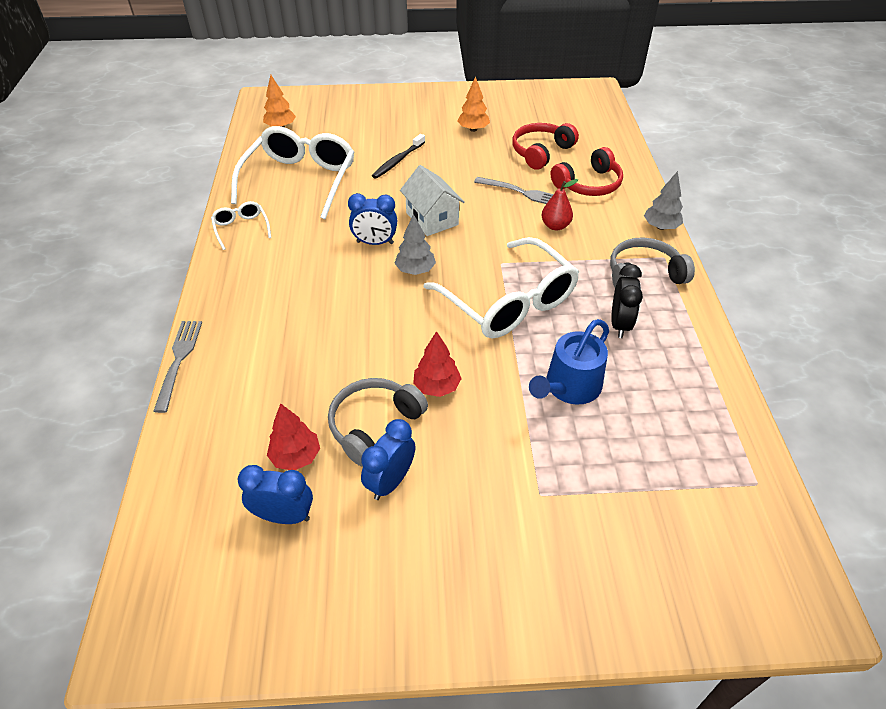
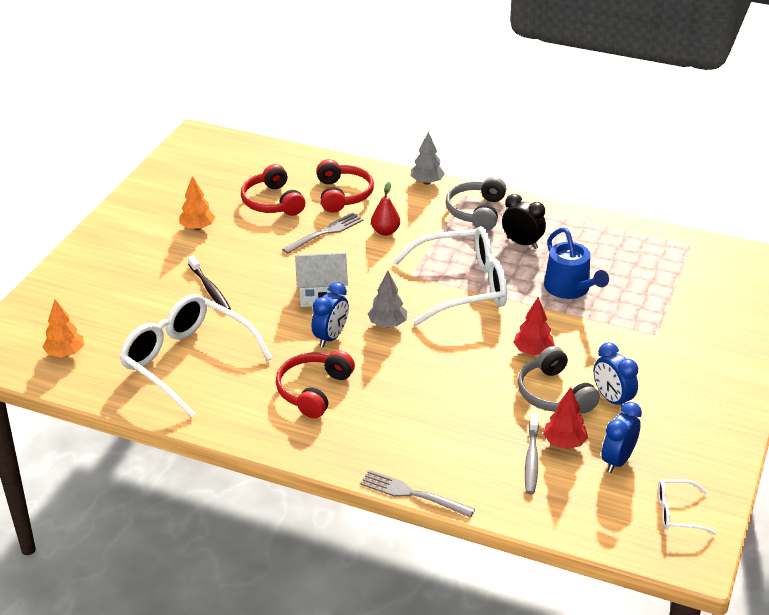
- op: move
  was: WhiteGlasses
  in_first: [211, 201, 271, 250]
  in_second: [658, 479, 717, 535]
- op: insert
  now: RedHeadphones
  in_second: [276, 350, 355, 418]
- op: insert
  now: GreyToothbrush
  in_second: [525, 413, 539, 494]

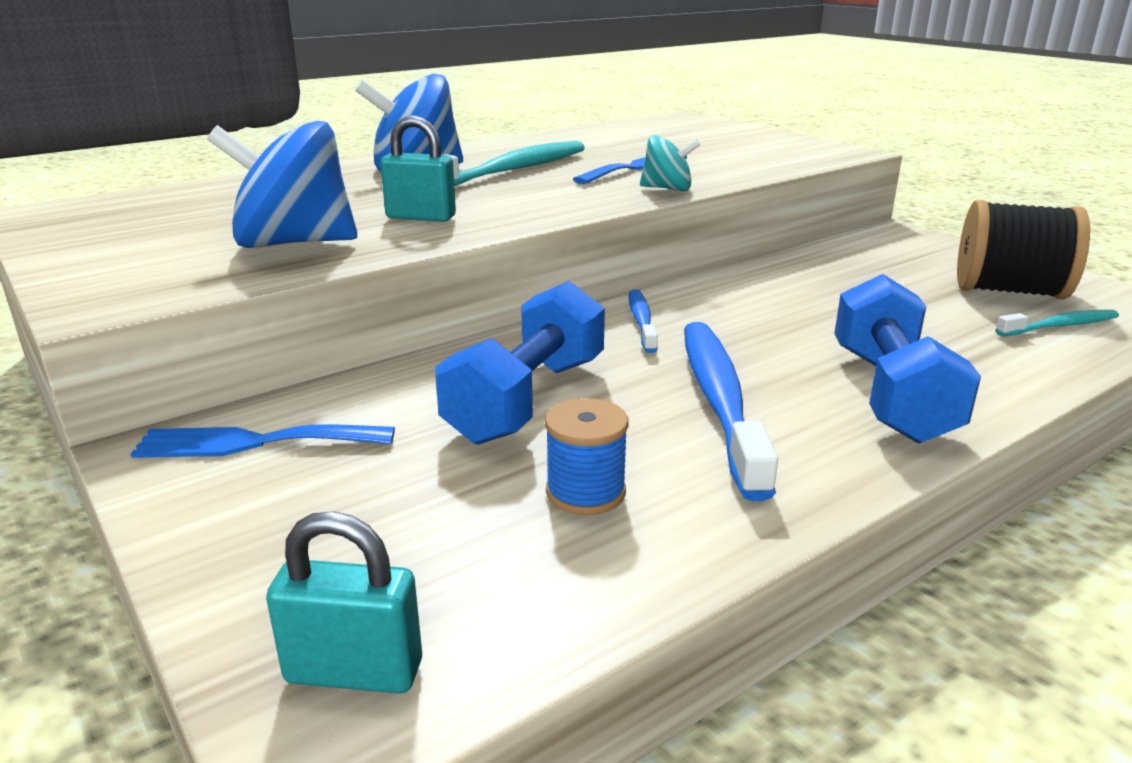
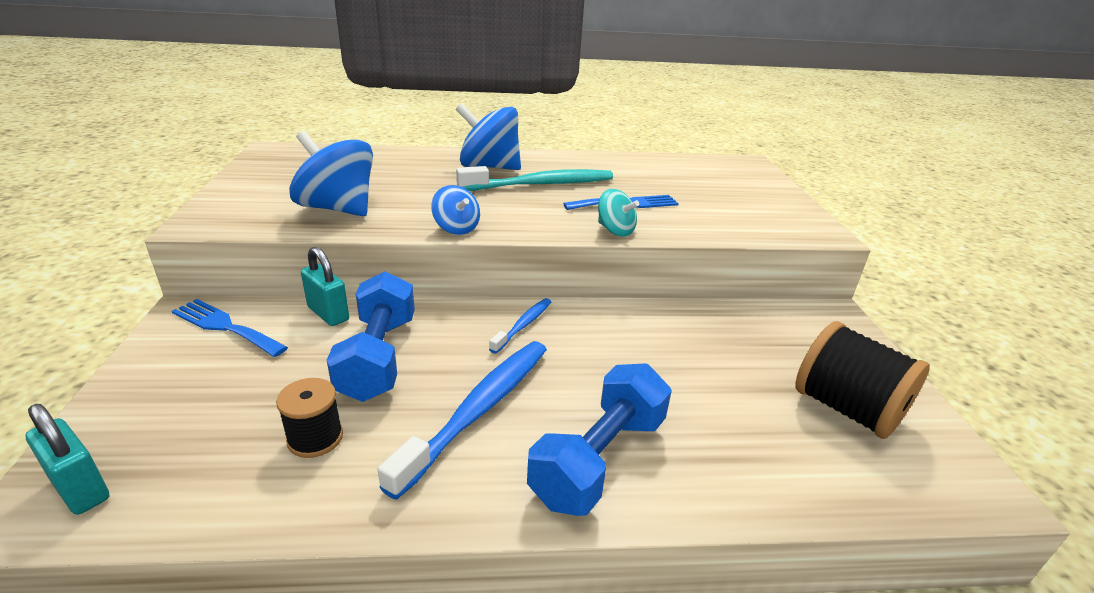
- op: move
  was: TurquoisePadlock
  in_first: [380, 115, 456, 222]
  in_second: [301, 247, 349, 326]
- op: rotate
  was: BlueDumbbell
  in_first: [435, 281, 605, 445]
  in_second: [327, 271, 415, 402]
  clockwise: -60
- op: delete
  was: TurquoiseToothbrush
  in_first: [995, 310, 1119, 336]
- op: recolor
  was: BlueSpool
  now: BlackSpool
  in_first: [545, 398, 629, 515]
  in_second: [276, 378, 343, 458]
- op: insert
  now: BlueSpinningTop
  in_second: [431, 185, 480, 235]

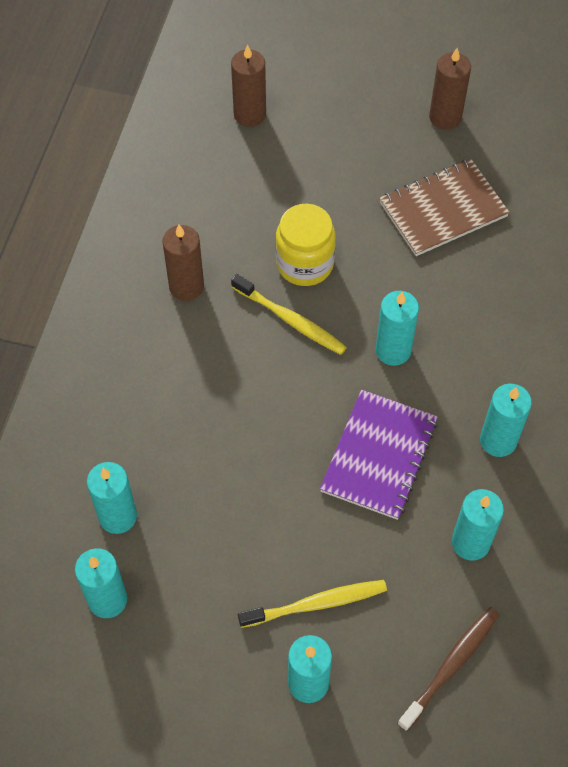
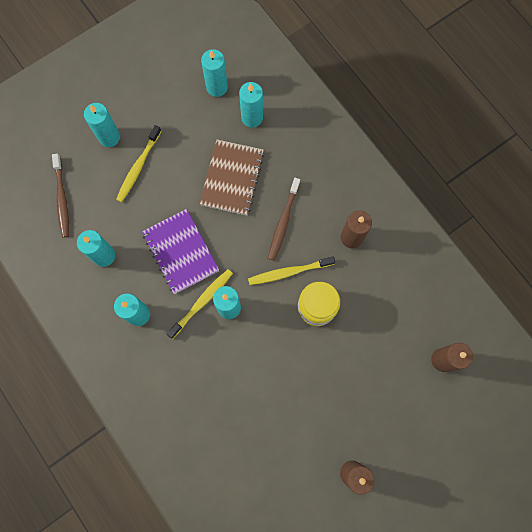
- op: move
  was: BrownNotebook
  in_first: [379, 159, 510, 256]
  in_second: [199, 140, 264, 215]
- op: insert
  now: BrownToothbrush
  in_second: [268, 178, 300, 261]
- op: insert
  now: YellowToothbrush
  in_second: [167, 269, 233, 339]

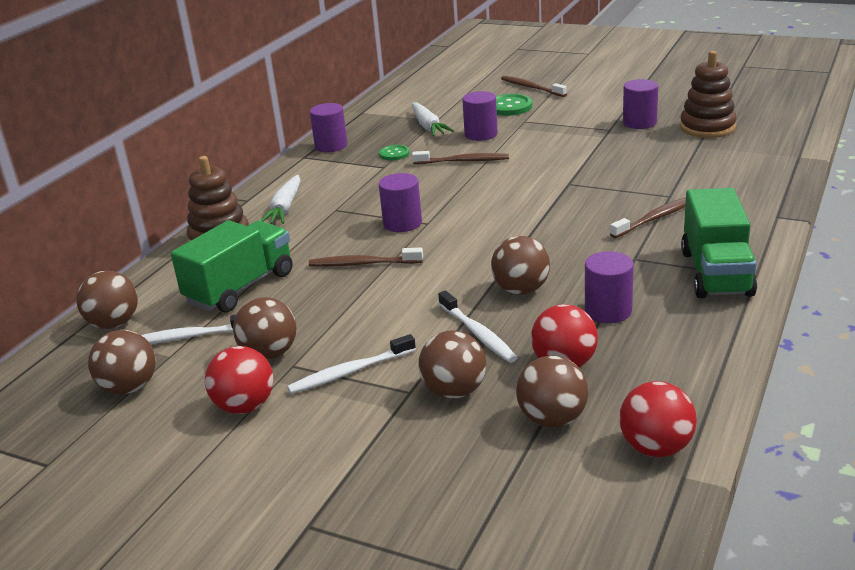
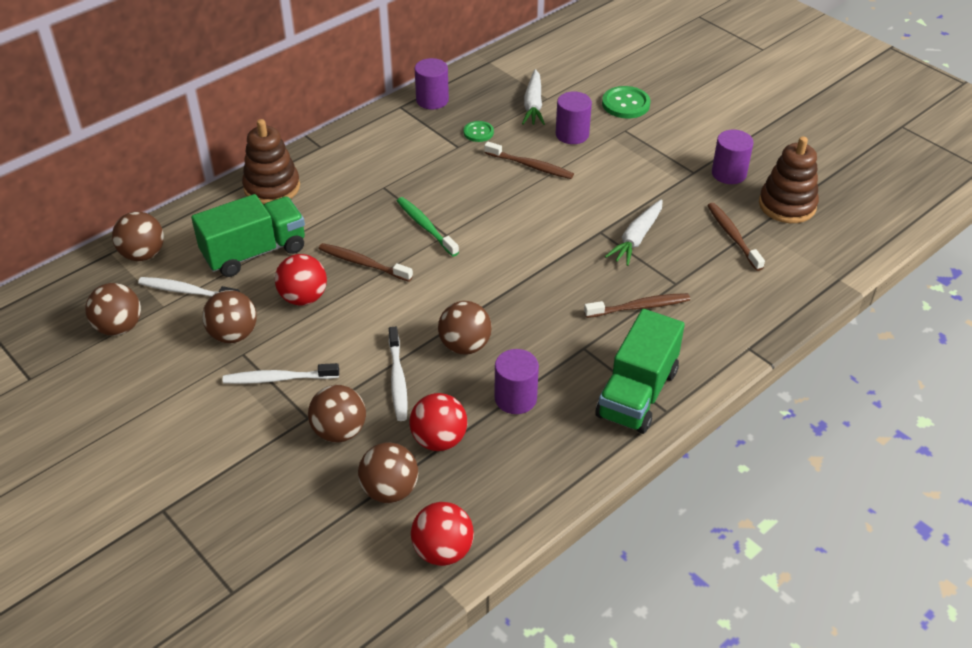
- op: move
  was: BrownToothbrush
  in_first: [501, 76, 567, 97]
  in_second: [707, 203, 765, 271]
- op: replace
  was: PurpleCylinder
  now: GreenToothbrush
  in_first: [379, 173, 422, 232]
  in_second: [397, 197, 459, 257]
- op: move
  was: WhiteCarrot
  in_first: [260, 175, 301, 224]
  in_second: [605, 199, 663, 266]
- op: move
  was: RedBall
  in_first: [205, 346, 274, 414]
  in_second: [275, 254, 327, 305]

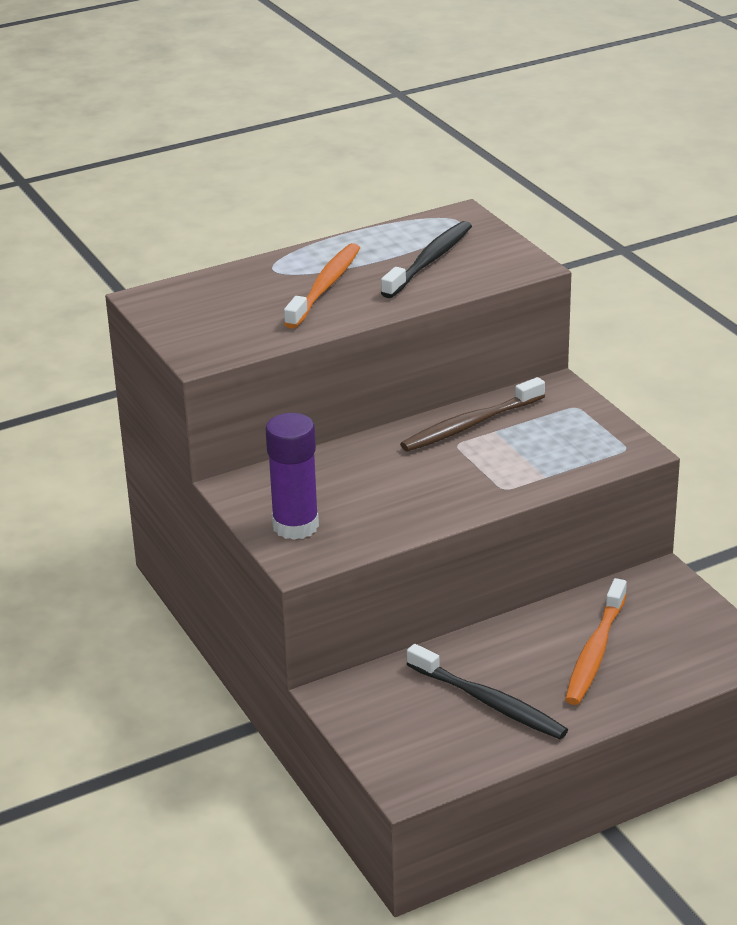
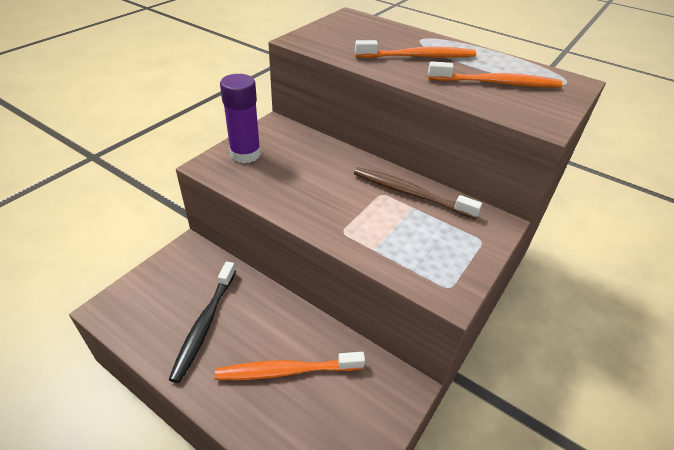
- op: recolor
  was: BlackToothbrush
  now: OrangeToothbrush
  in_first: [381, 221, 472, 298]
  in_second: [428, 61, 562, 87]

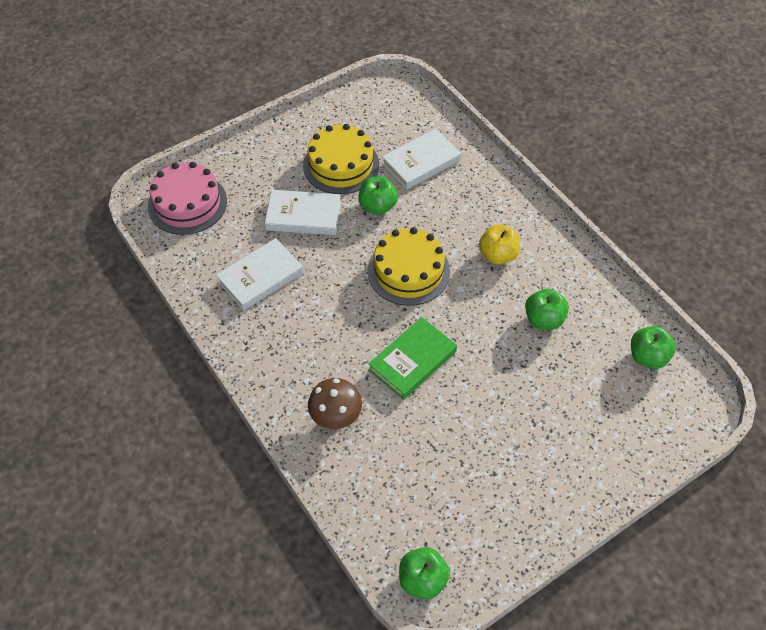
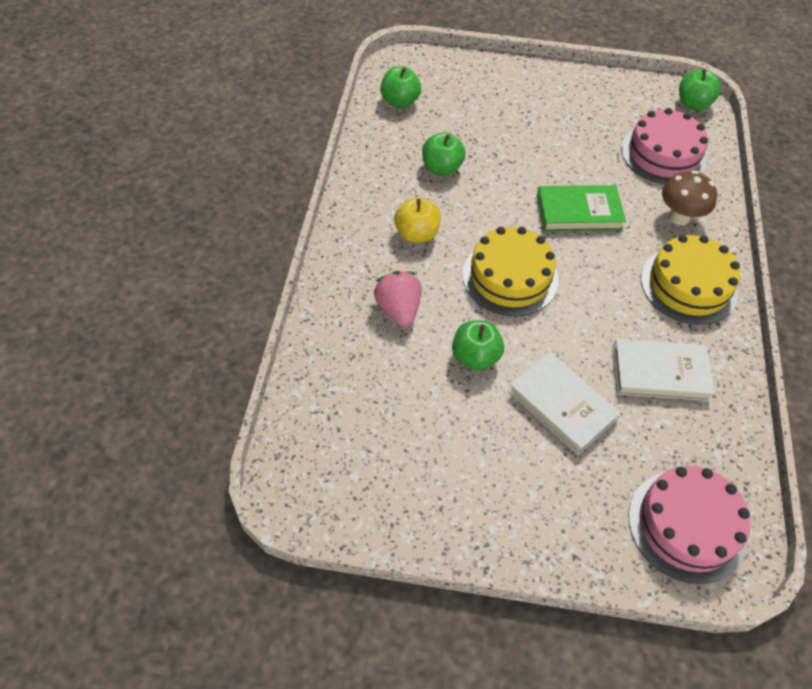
- op: move
  was: YellowCake
  in_first: [303, 124, 379, 194]
  in_second: [641, 235, 741, 325]
- op: delete
  was: WhiteBook
  in_first: [382, 128, 461, 190]
- op: insert
  now: PinkCake
  in_second: [621, 108, 708, 184]
- op: insert
  now: PinkStrawberry
  in_second: [374, 271, 422, 327]

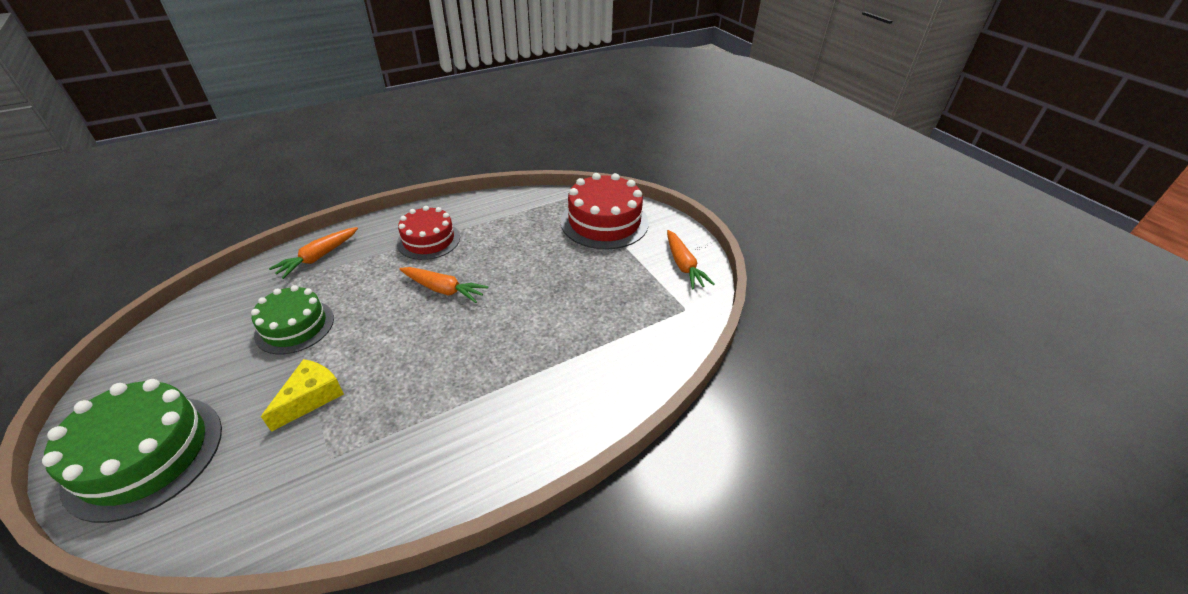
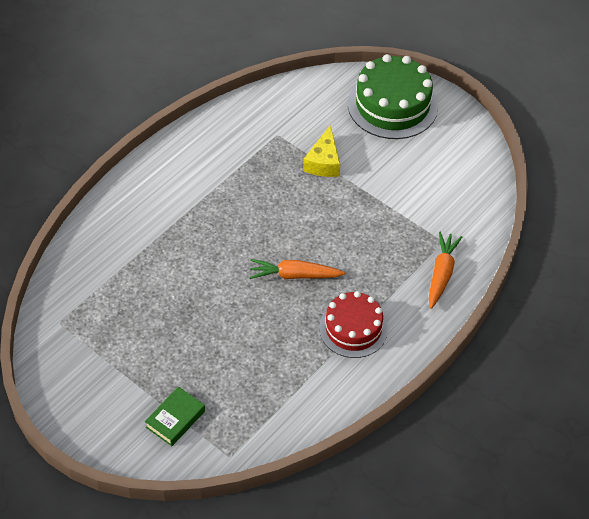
- op: replace
  was: RedCake
  now: GreenBook
  in_first: [561, 173, 649, 249]
  in_second: [145, 386, 205, 446]
- op: delete
  was: OrangeCarrot
  in_first: [667, 230, 715, 289]
- op: delete
  was: GreenCake
  in_first: [251, 285, 334, 354]

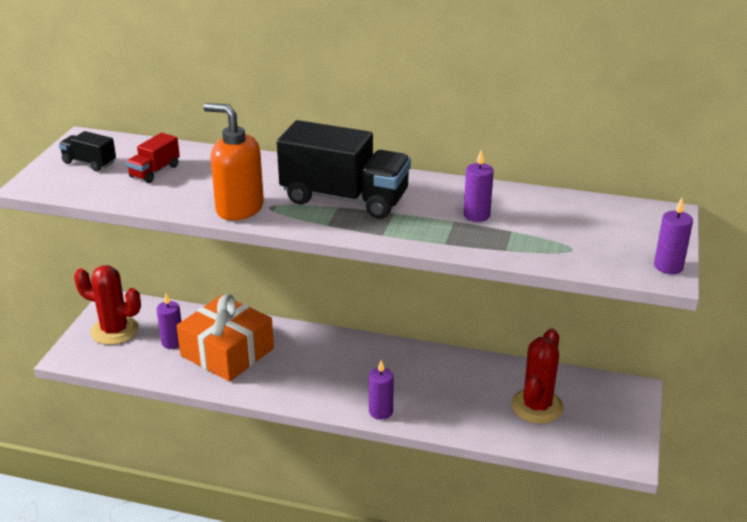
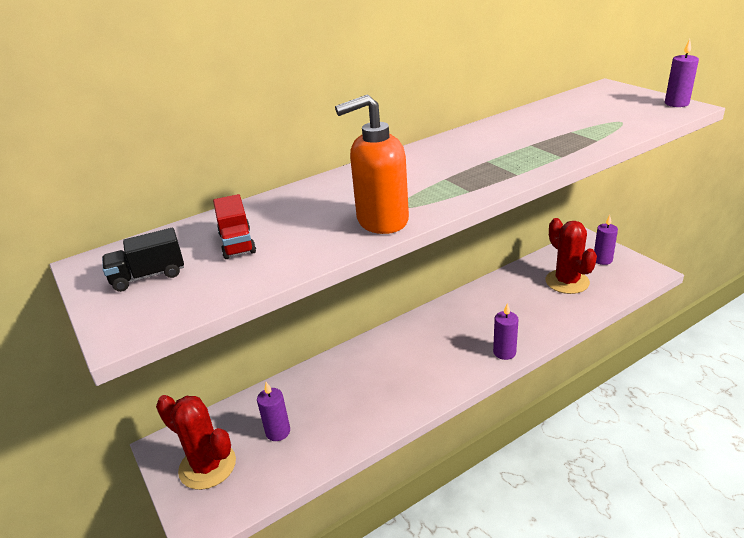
- op: delete
  was: BlackTruck
  in_first: [277, 120, 411, 219]
- op: move
  was: PurpleCandle
  in_first: [464, 150, 494, 222]
  in_second: [594, 215, 618, 265]
- op: rotate
  was: RedCactus
  in_first: [74, 265, 141, 345]
  in_second: [156, 395, 236, 490]
  clockwise: 60
- op: delete
  was: OrangeGift
  in_first: [176, 294, 274, 382]

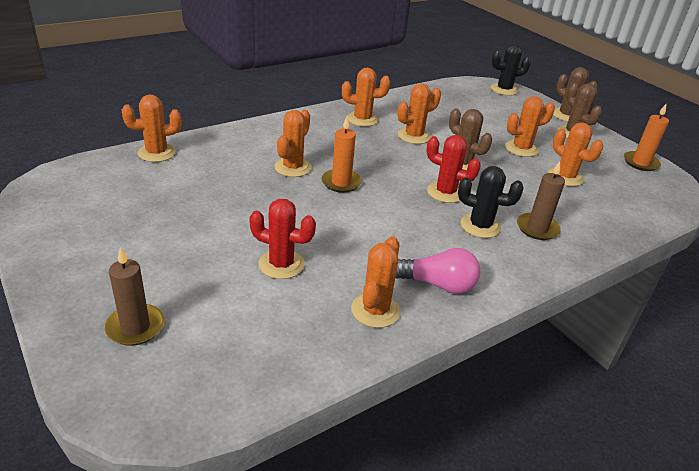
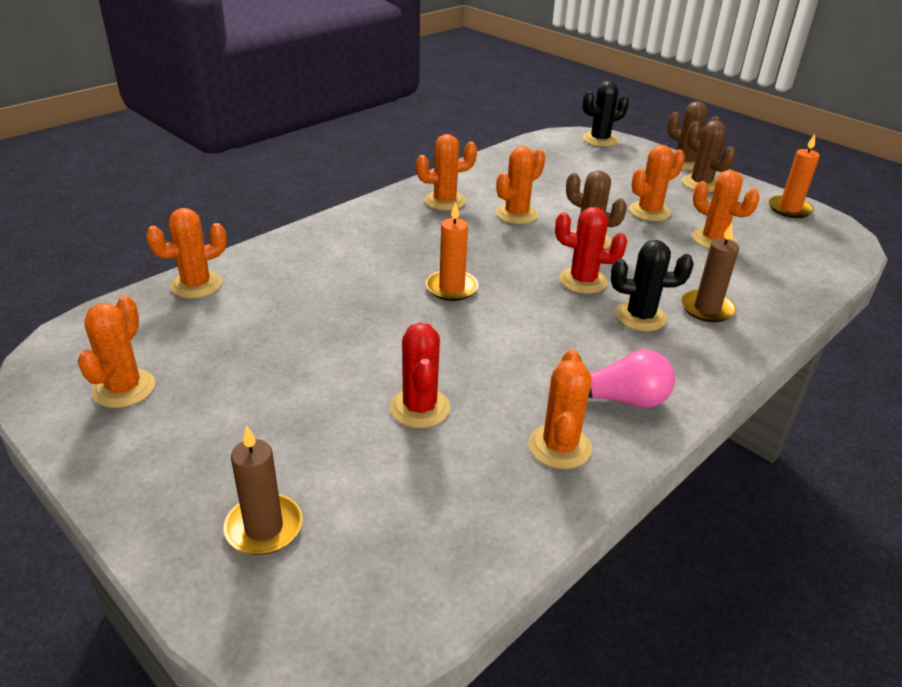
- op: move
  was: OrangeCactus
  in_first: [274, 110, 312, 177]
  in_second: [78, 296, 155, 408]
- op: rotate
  was: RedCactus
  in_first: [249, 199, 316, 279]
  in_second: [390, 323, 450, 428]
  clockwise: 75

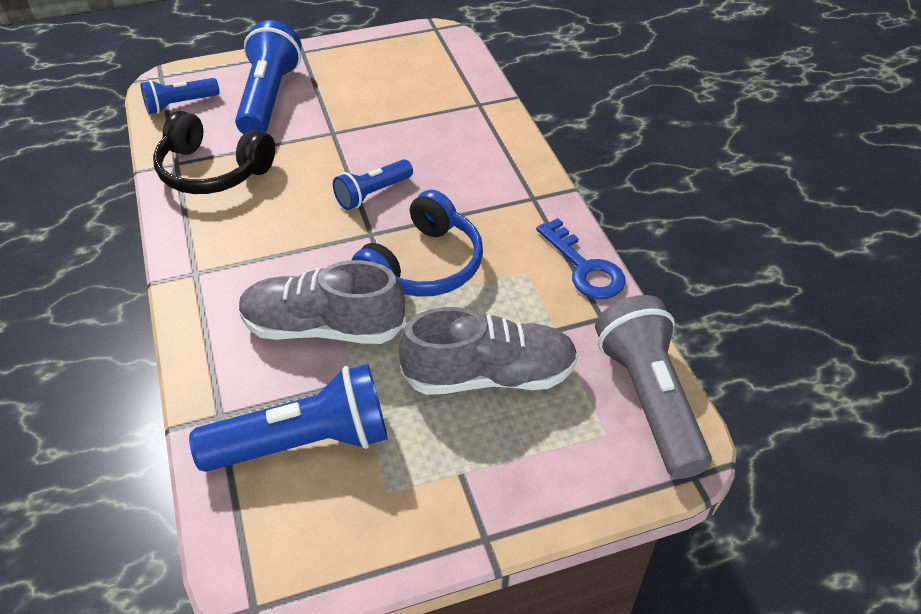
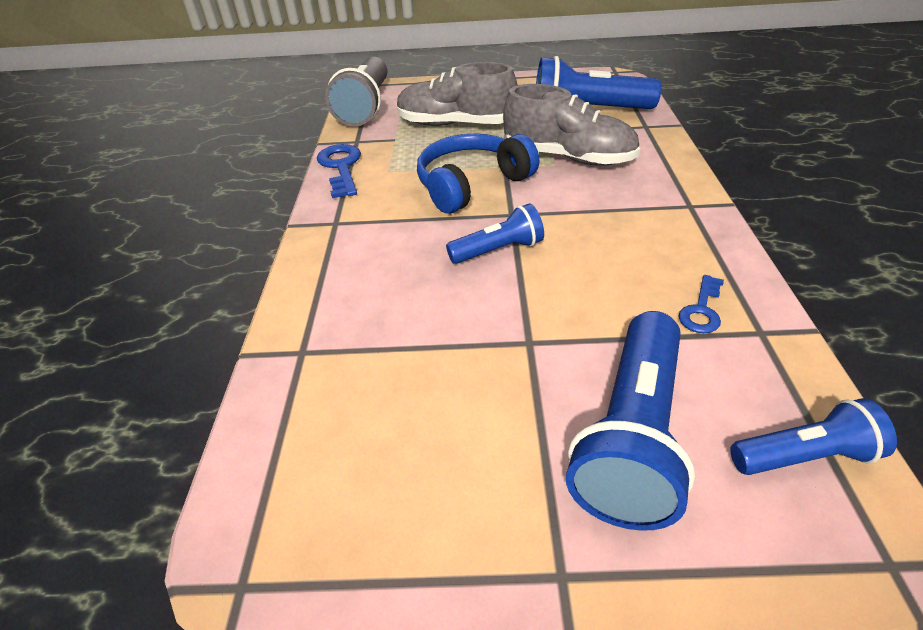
- op: replace
  was: BlackHeadphones
  now: BlueKey
  in_first: [153, 111, 275, 194]
  in_second: [679, 275, 724, 333]

